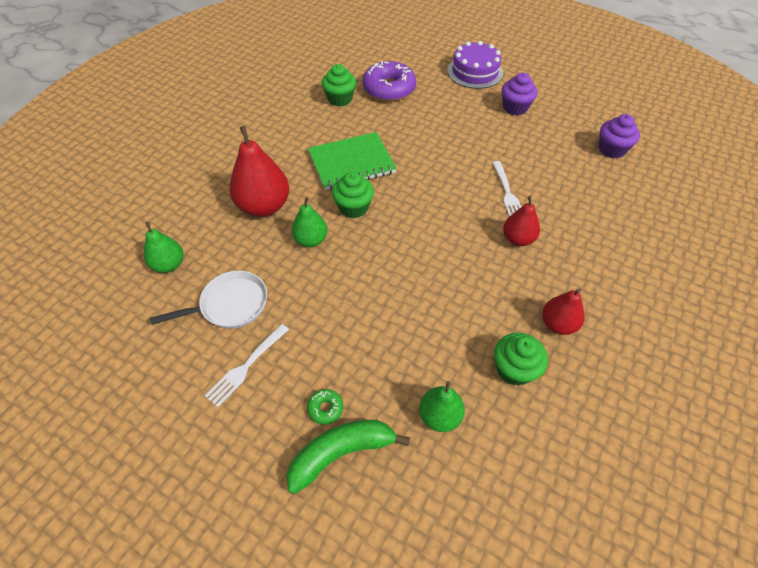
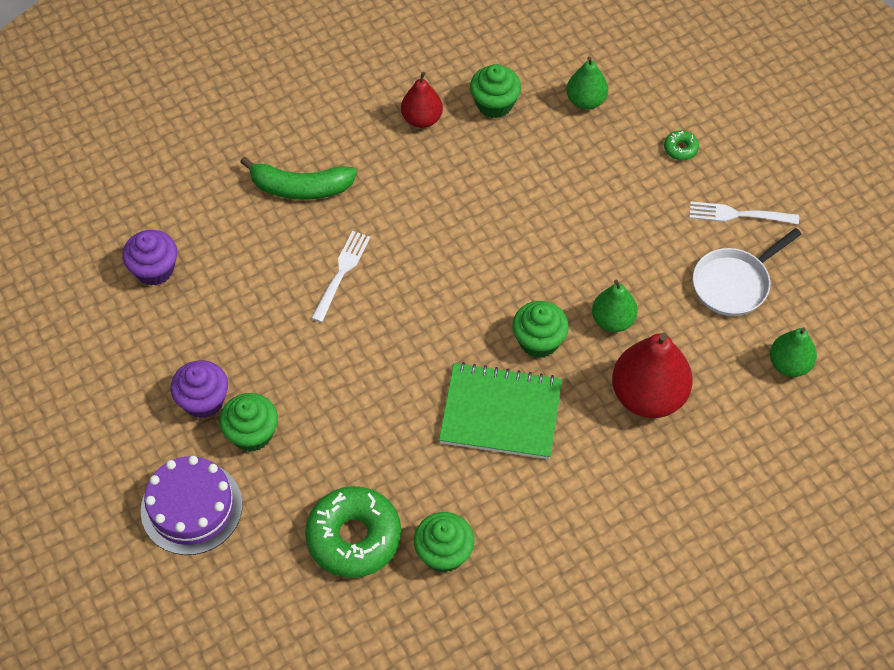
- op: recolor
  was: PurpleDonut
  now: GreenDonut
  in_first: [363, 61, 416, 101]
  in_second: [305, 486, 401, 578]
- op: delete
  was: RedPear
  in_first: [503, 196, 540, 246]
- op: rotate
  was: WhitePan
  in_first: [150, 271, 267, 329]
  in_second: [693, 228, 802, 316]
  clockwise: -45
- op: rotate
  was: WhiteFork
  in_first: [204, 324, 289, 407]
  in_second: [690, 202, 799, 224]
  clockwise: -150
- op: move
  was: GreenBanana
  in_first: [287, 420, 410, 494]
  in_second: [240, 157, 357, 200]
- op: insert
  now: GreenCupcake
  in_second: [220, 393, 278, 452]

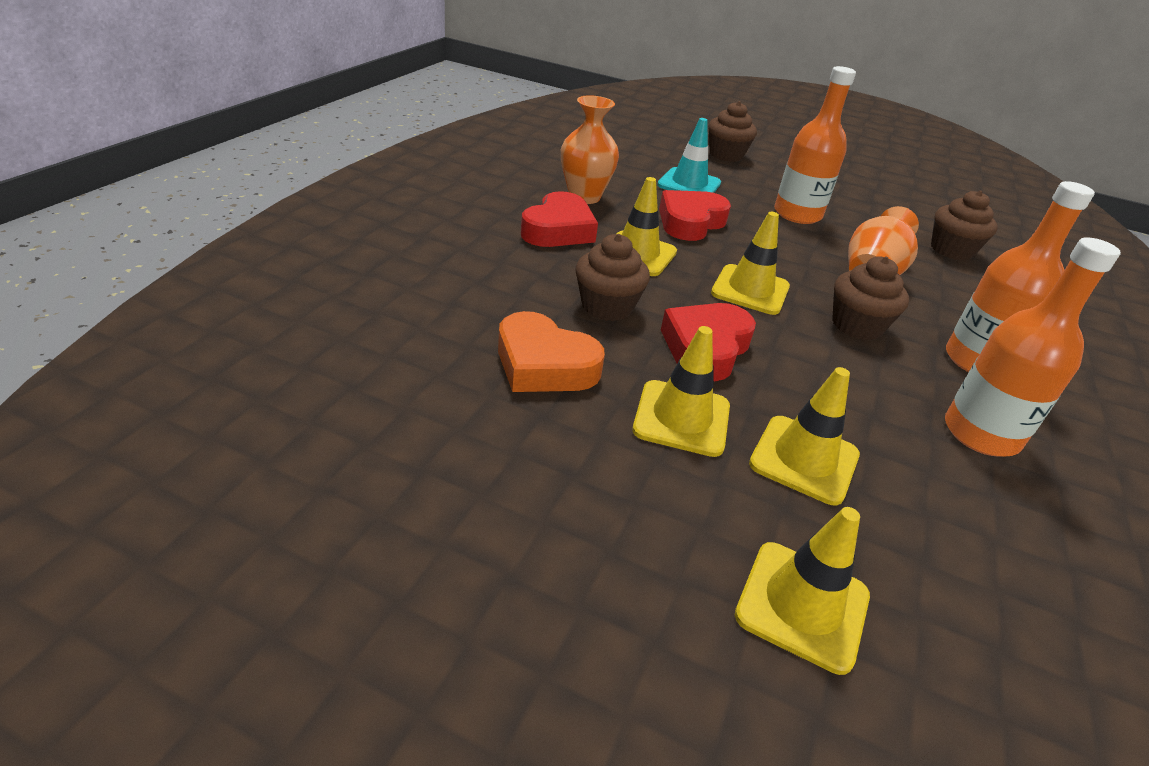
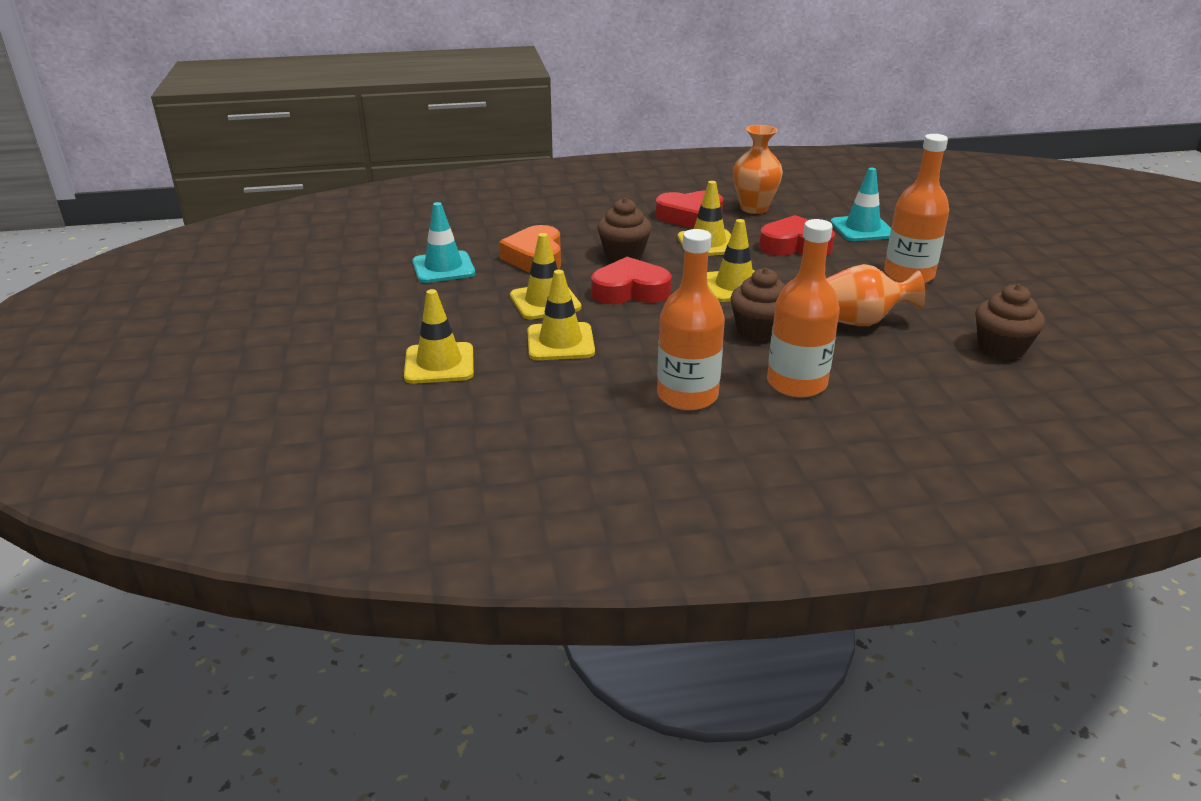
- op: delete
  was: BrownCupcake
  in_first: [708, 101, 757, 162]
- op: insert
  now: TurquoiseTrafficCone
  in_second: [412, 202, 475, 283]

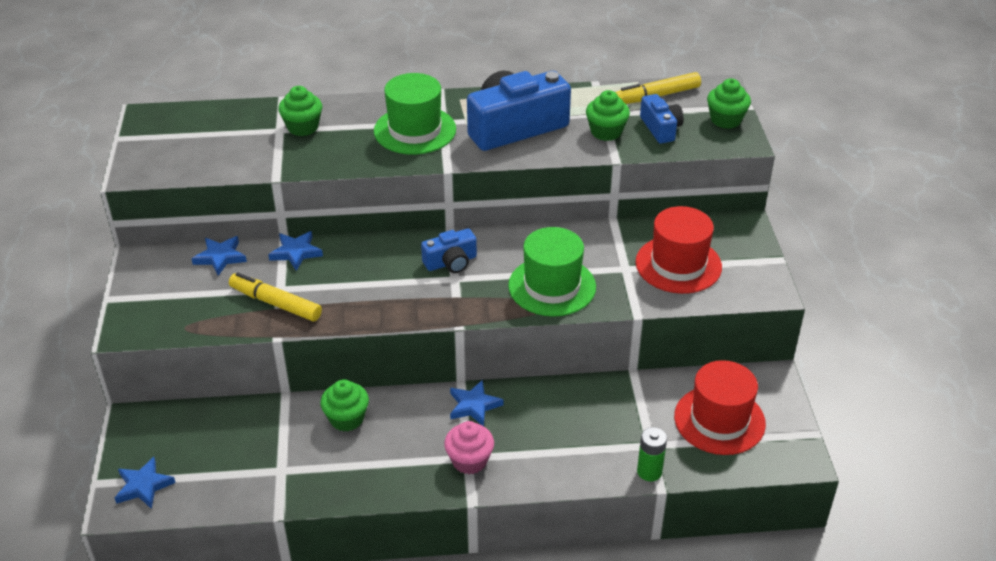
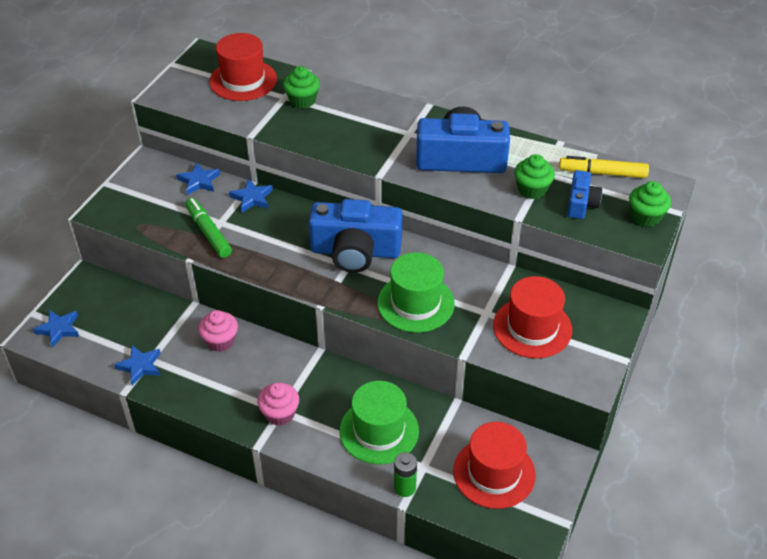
- op: move
  was: GreenHat
  in_first: [374, 73, 456, 155]
  in_second: [340, 381, 419, 464]
- op: resize
  was: BlueCamera
  in_first: [421, 228, 477, 273]
  in_second: [309, 199, 402, 273]
  ratio: 1.95
- op: recolor
  was: YellowMarker
  now: GreenMarker
  in_first: [229, 272, 322, 321]
  in_second: [185, 198, 232, 258]
- op: recolor
  was: GreenCupcake
  now: PinkCupcake
  in_first: [320, 380, 369, 431]
  in_second: [198, 310, 238, 352]
- op: move
  was: BlueStar
  in_first: [450, 380, 504, 426]
  in_second: [114, 345, 161, 386]
- op: insert
  now: RedHat
  in_second: [209, 33, 277, 101]

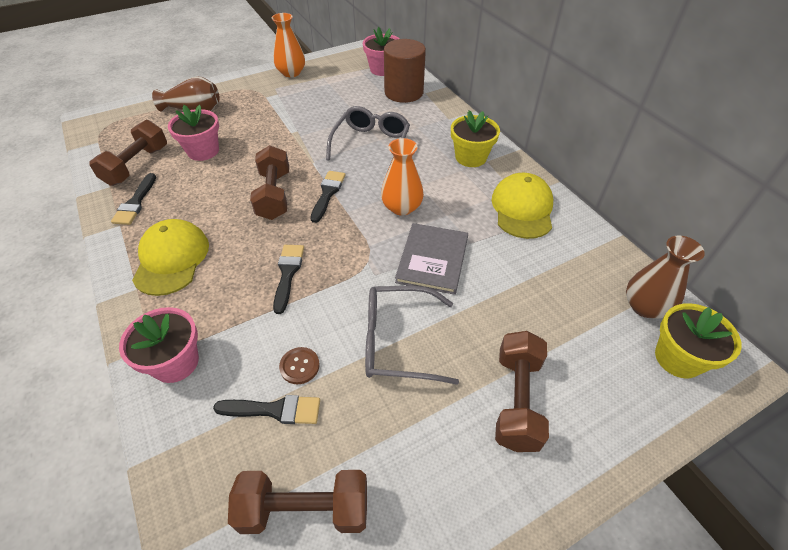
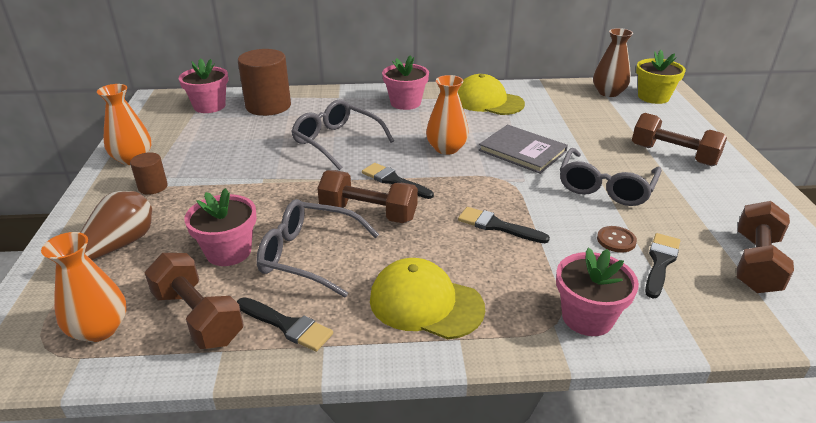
- op: recolor
  was: YellowFlowerPot
  now: PinkFlowerPot
  in_first: [451, 110, 500, 167]
  in_second: [382, 55, 429, 110]
- op: insert
  now: BrownCylinder
  in_second: [130, 152, 168, 195]
- op: insert
  now: GreyGlasses
  in_second: [256, 199, 379, 297]
- op: insert
  now: OrangeVase
  in_second: [41, 232, 127, 342]

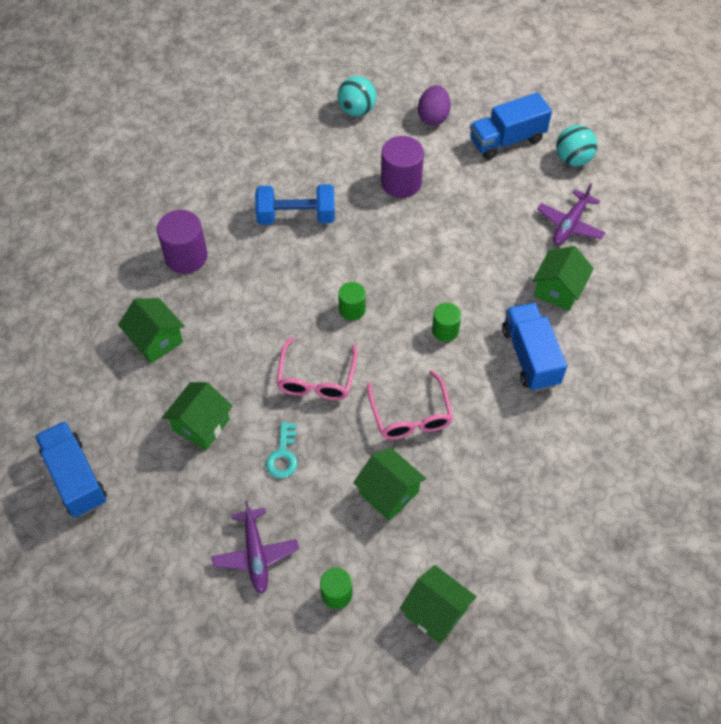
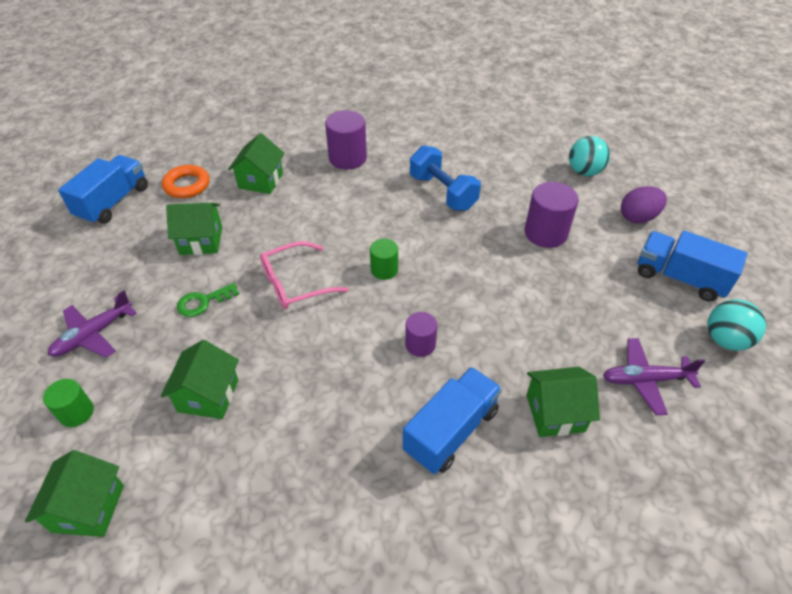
- op: recolor
  was: GreenCylinder
  now: PurpleCylinder
  in_first: [432, 303, 461, 342]
  in_second: [405, 312, 437, 357]
- op: delete
  was: PinkGlasses
  in_first: [367, 370, 453, 440]
- op: recolor
  was: TurquoiseKey
  now: GreenKey
  in_first: [266, 422, 297, 478]
  in_second: [177, 283, 239, 317]
- op: insert
  now: OrangeRing
  in_second: [162, 165, 210, 198]

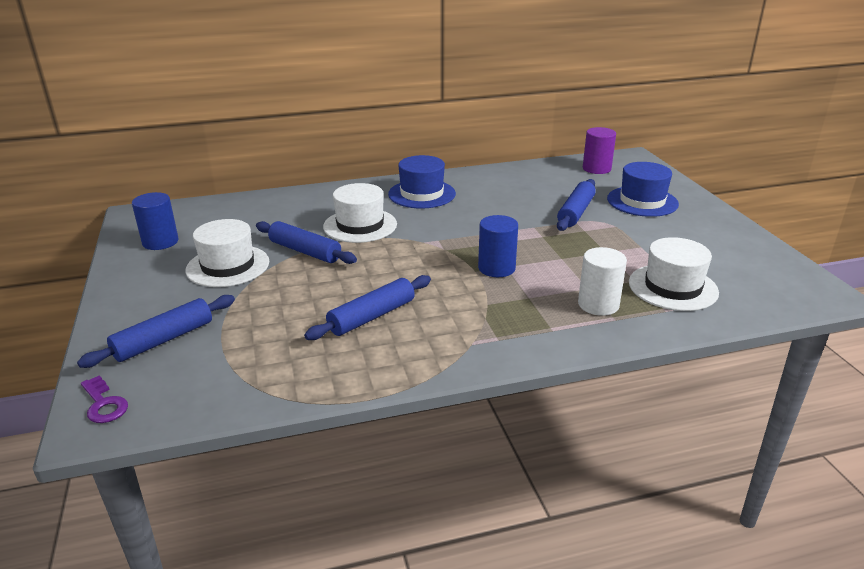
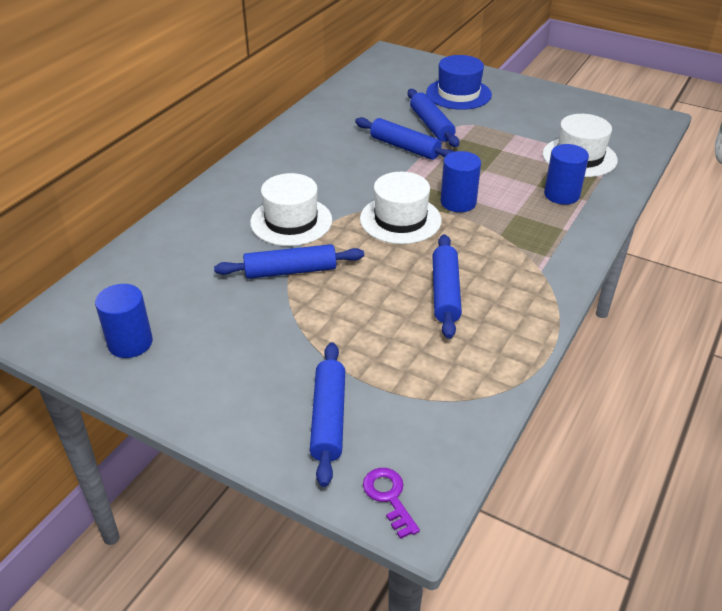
- op: delete
  was: PurpleCylinder
  in_first: [583, 127, 616, 174]
- op: delete
  was: BlueHat
  in_first: [388, 155, 456, 208]
- op: move
  was: WhiteHat
  in_first: [186, 219, 269, 287]
  in_second: [360, 172, 442, 244]
- op: recolor
  was: WhiteCylinder
  now: BlueCylinder
  in_first: [578, 247, 627, 316]
  in_second: [544, 144, 589, 204]
- op: rotate
  was: PurpleKey
  in_first: [81, 375, 128, 423]
  in_second: [363, 468, 420, 539]
  clockwise: -120
- op: insert
  now: BlueRollingPin
  in_second: [355, 117, 455, 160]

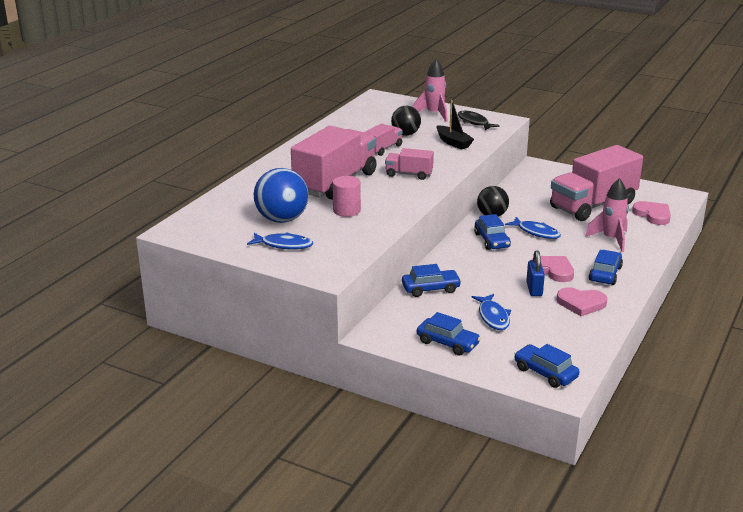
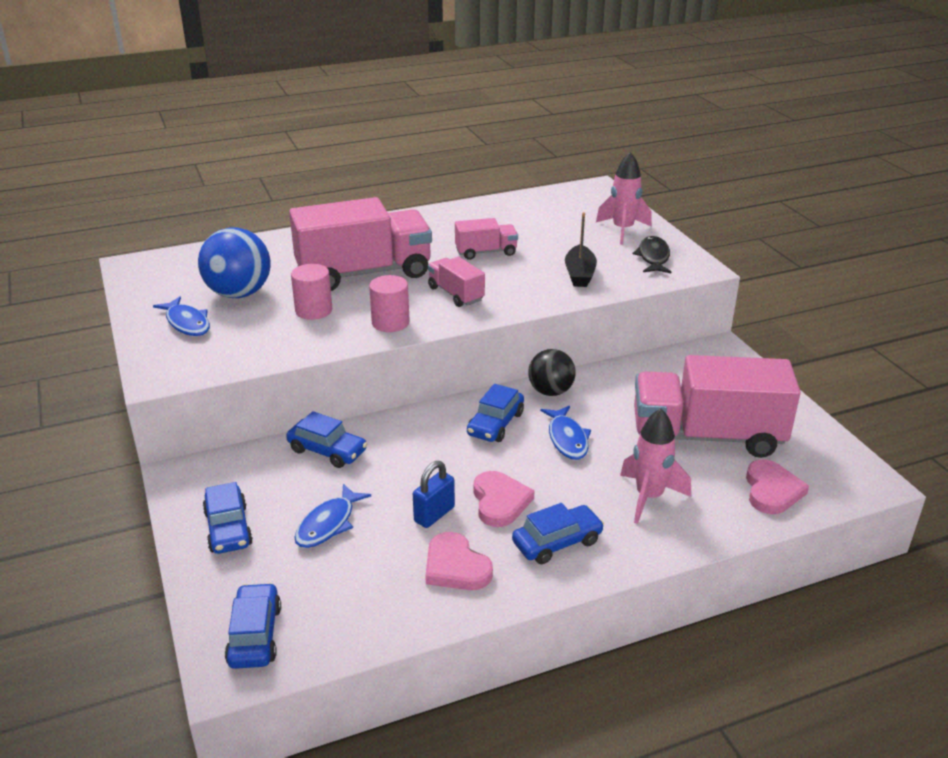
- op: delete
  was: BlackBall
  in_first: [391, 106, 421, 136]
- op: insert
  now: PinkCylinder
  in_second: [369, 275, 410, 332]

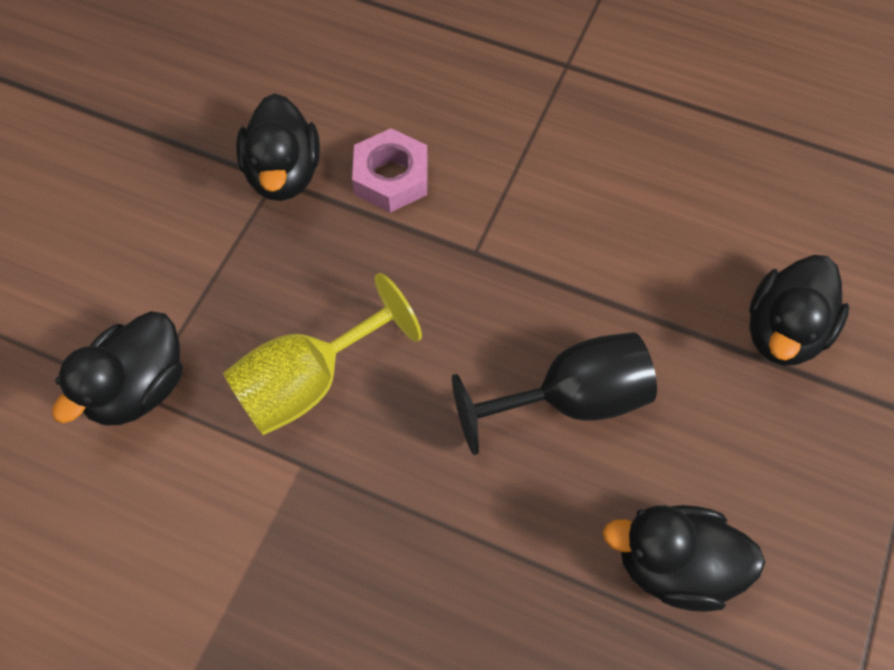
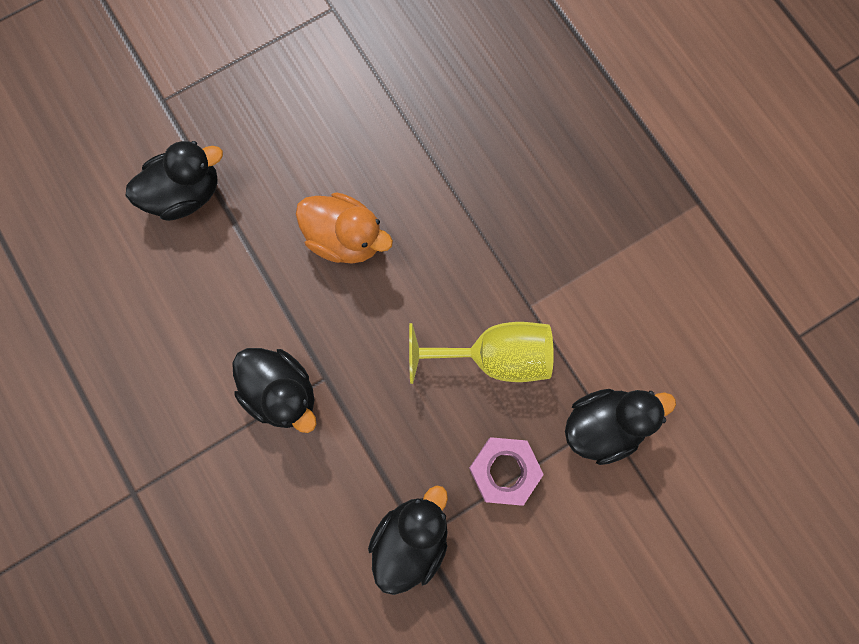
- op: move
  was: PinkNut
  in_first: [352, 128, 428, 213]
  in_second: [469, 437, 544, 506]
- op: replace
  was: BlackGoblet
  now: OrangeDuck
  in_first: [452, 332, 657, 455]
  in_second: [296, 192, 393, 264]
- op: move
  was: BlackDuck
  in_first: [603, 505, 765, 612]
  in_second: [232, 348, 317, 433]

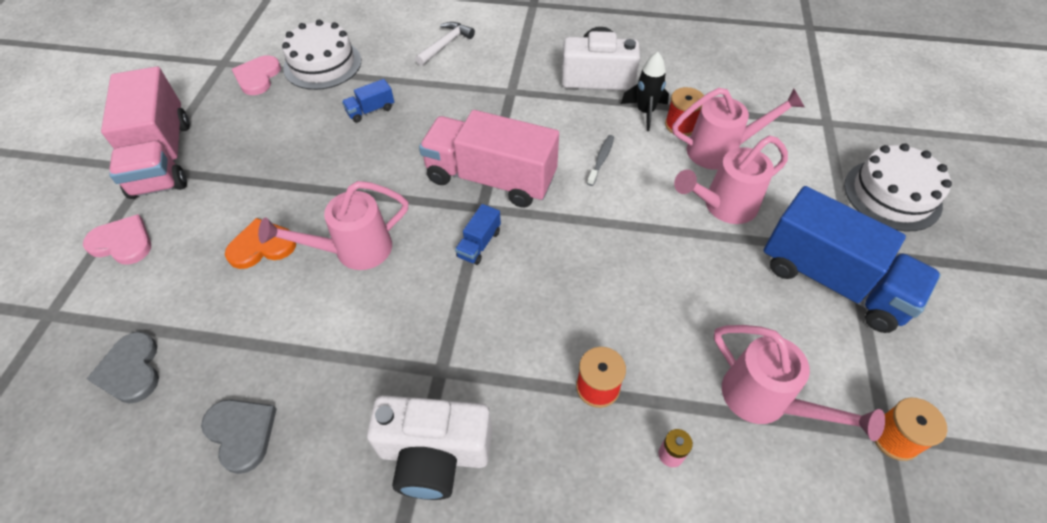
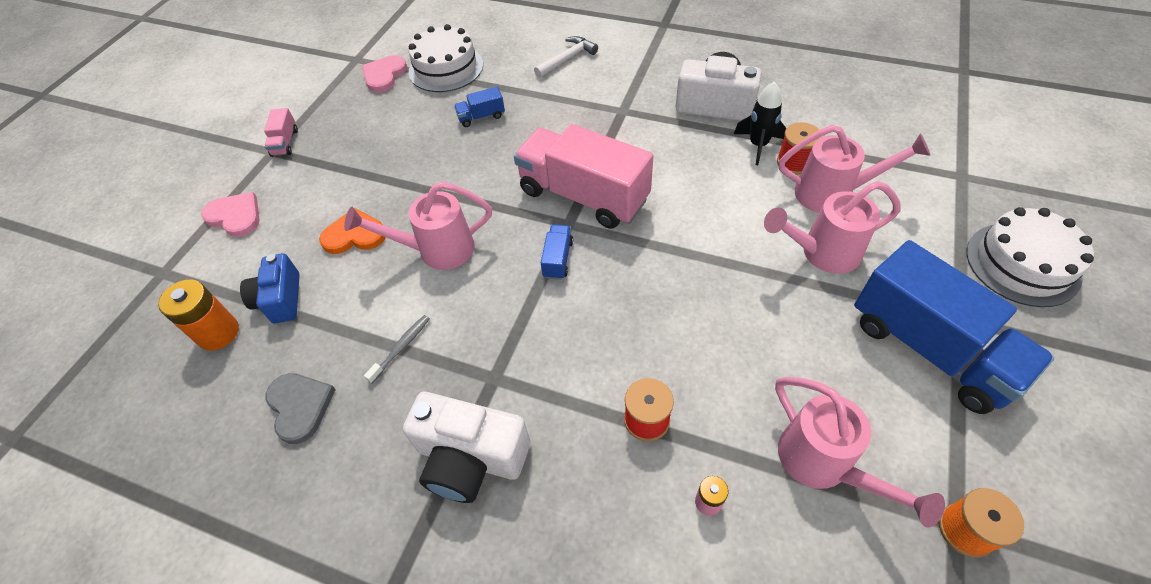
- op: resize
  was: PinkTruck
  in_first: [101, 66, 190, 199]
  in_second: [264, 108, 298, 157]
  ratio: 0.41
- op: move
  was: GreyToothbrush
  in_first: [587, 135, 614, 186]
  in_second: [364, 315, 430, 384]
- op: rotate
  was: BlueTruck
  in_first: [455, 204, 501, 265]
  in_second: [541, 224, 573, 280]
  clockwise: 150
- op: replace
  was: GreyHeart
  now: OrangeBattery
  in_first: [87, 332, 159, 404]
  in_second: [158, 279, 239, 350]
- op: insert
  now: BlueCamera
  in_second: [240, 253, 300, 323]

